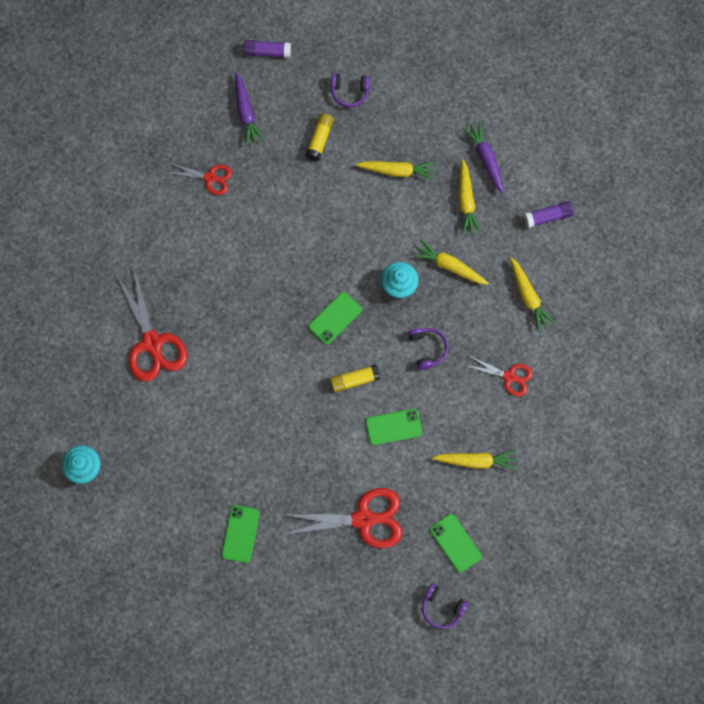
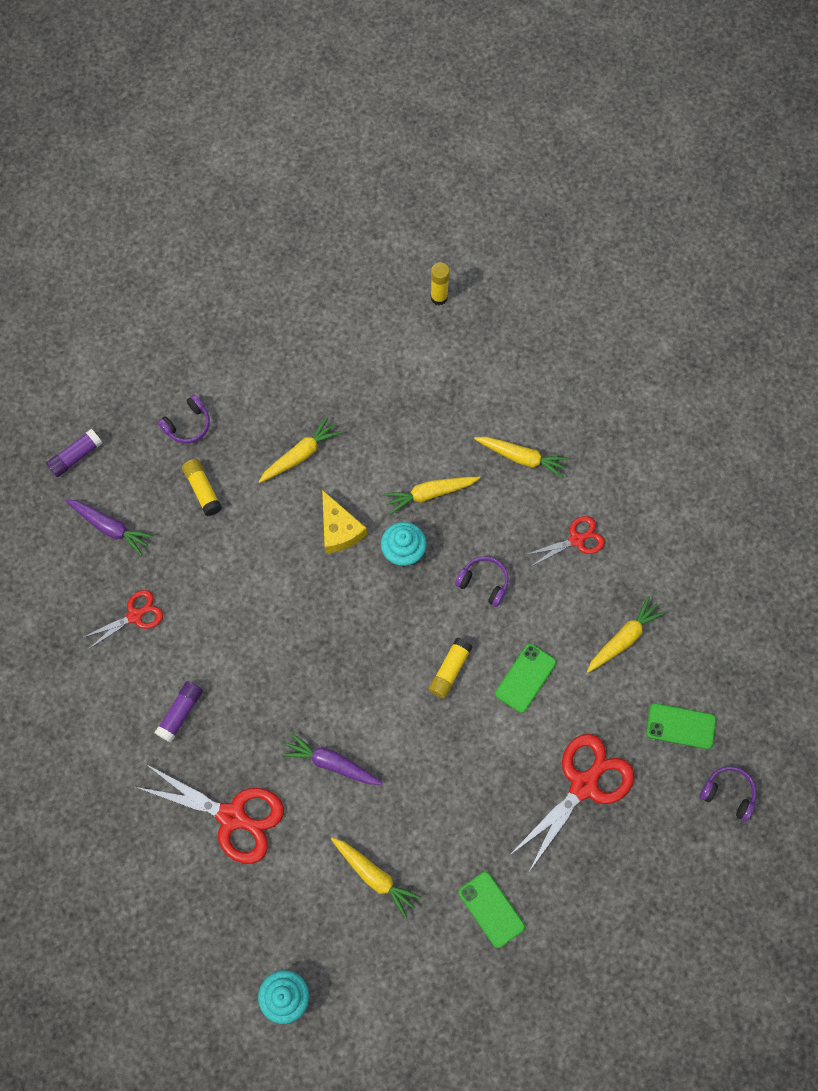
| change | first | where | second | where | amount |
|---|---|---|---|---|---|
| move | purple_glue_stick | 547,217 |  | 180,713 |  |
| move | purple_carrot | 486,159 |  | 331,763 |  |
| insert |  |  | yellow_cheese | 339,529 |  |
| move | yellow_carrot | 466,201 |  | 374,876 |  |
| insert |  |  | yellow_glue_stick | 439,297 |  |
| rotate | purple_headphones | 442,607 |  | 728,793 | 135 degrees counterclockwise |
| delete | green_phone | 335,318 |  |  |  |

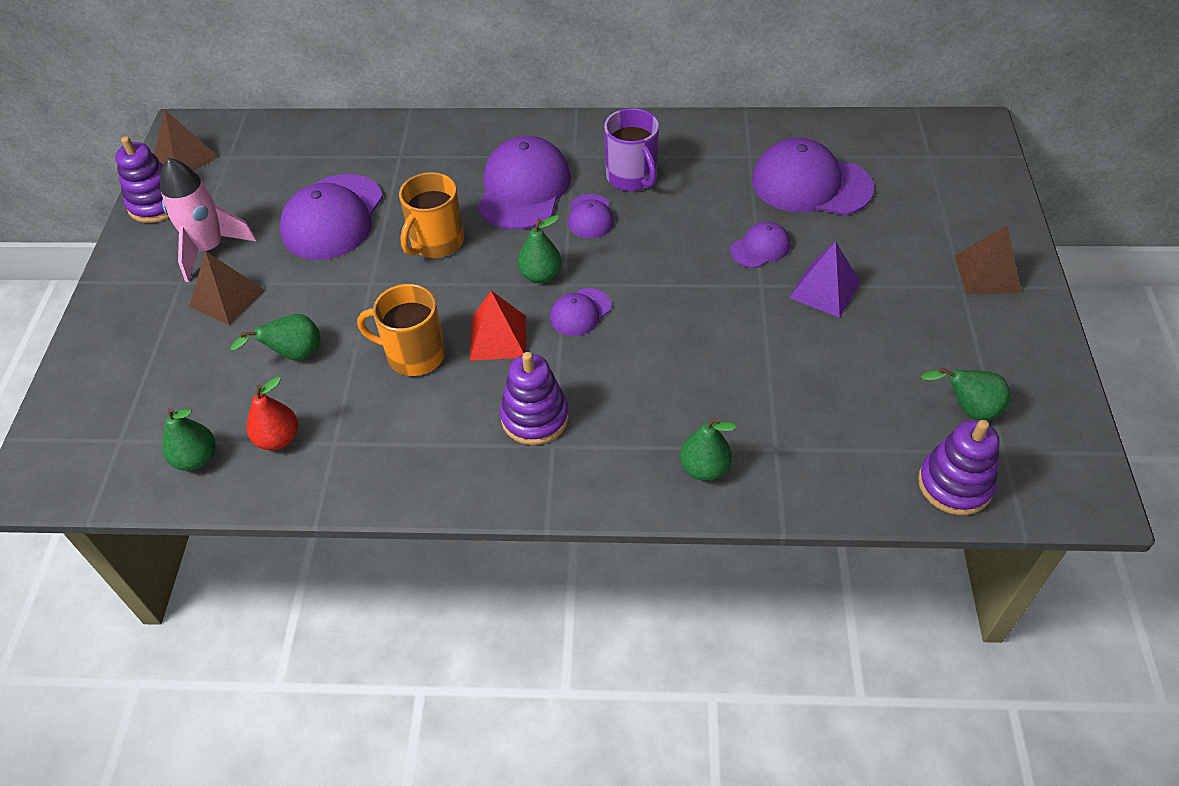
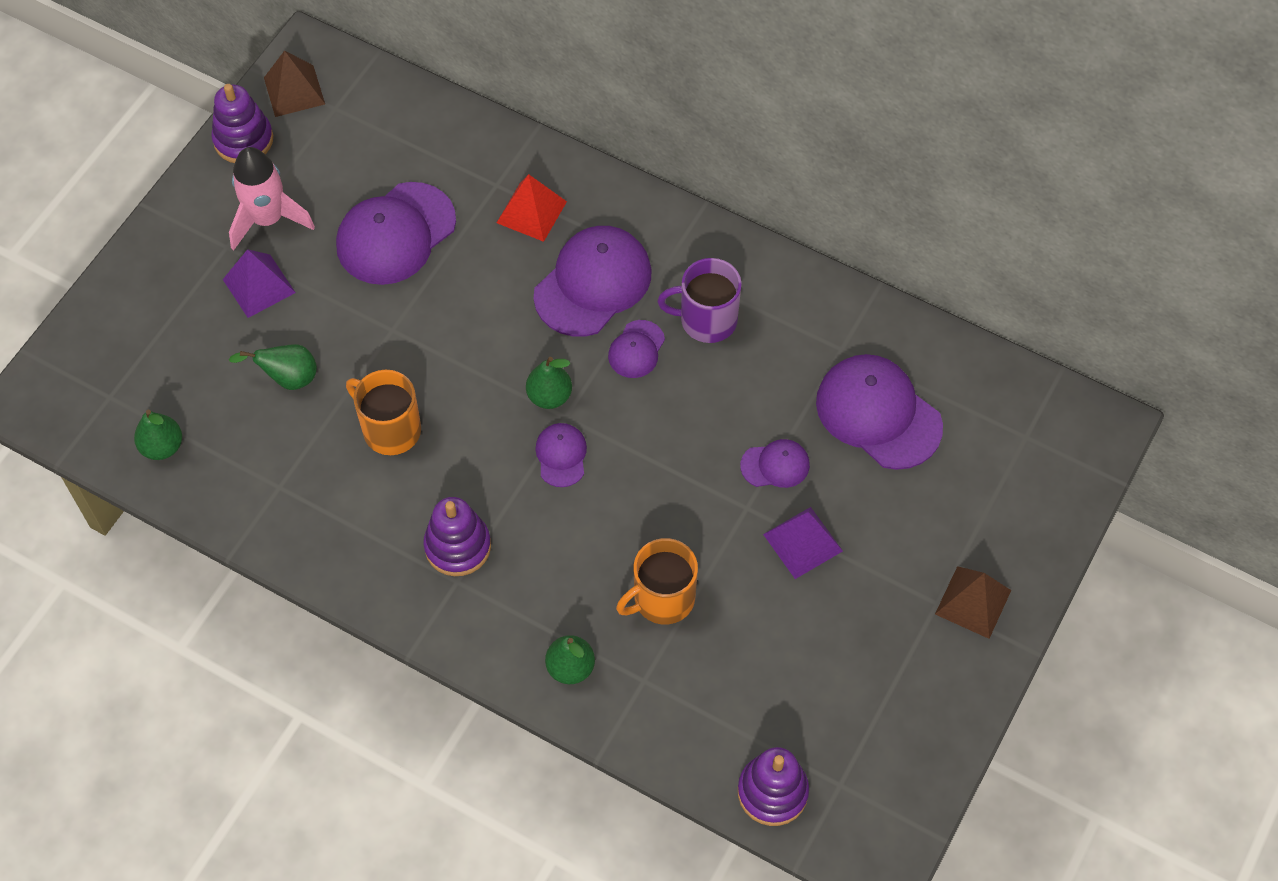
| change | first | where | second | where | amount |
|---|---|---|---|---|---|
| recolor | brown_pyramid | 227,298 | purple_pyramid | 259,286 |  |
| move | red_pyramid | 498,337 |  | 531,212 |  |
| rotate | purple_cap | 580,312 |  | 561,455 | 105 degrees clockwise |
| move | orange_mug | 436,242 |  | 662,598 |  |
| rotate | purple_mug | 632,177 |  | 707,320 | 90 degrees clockwise |
| delete | red_pear | 278,439 |  |  |  |
| delete | green_pear | 968,409 |  |  |  |

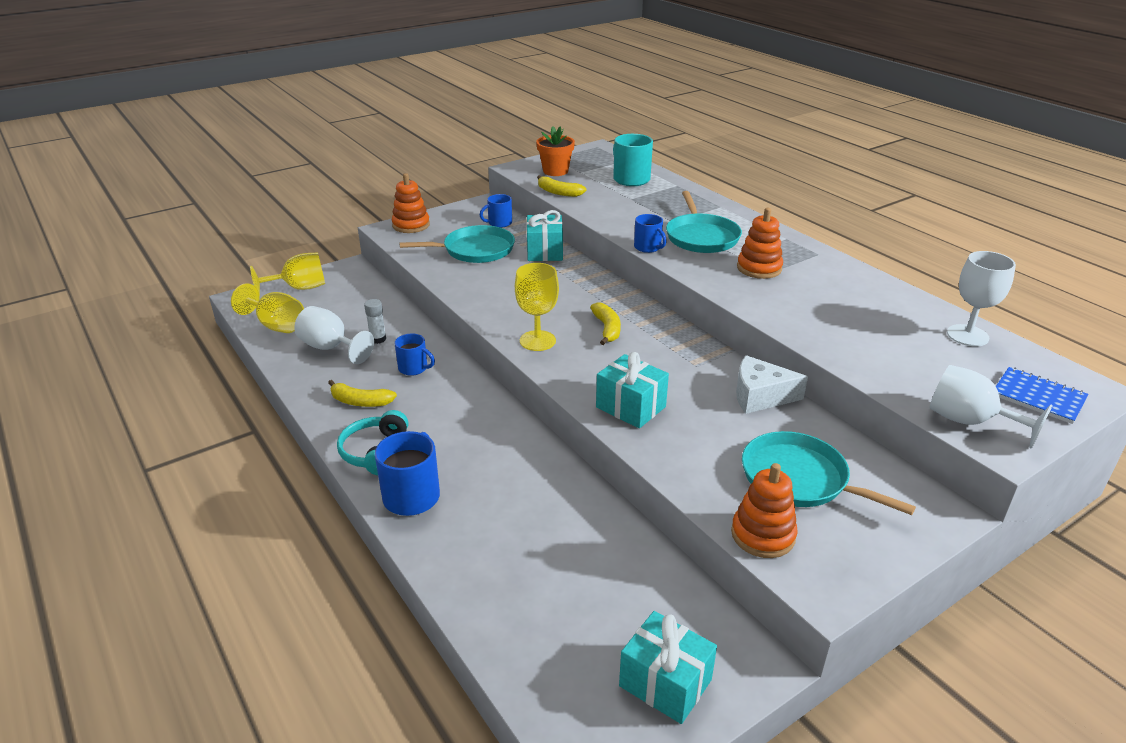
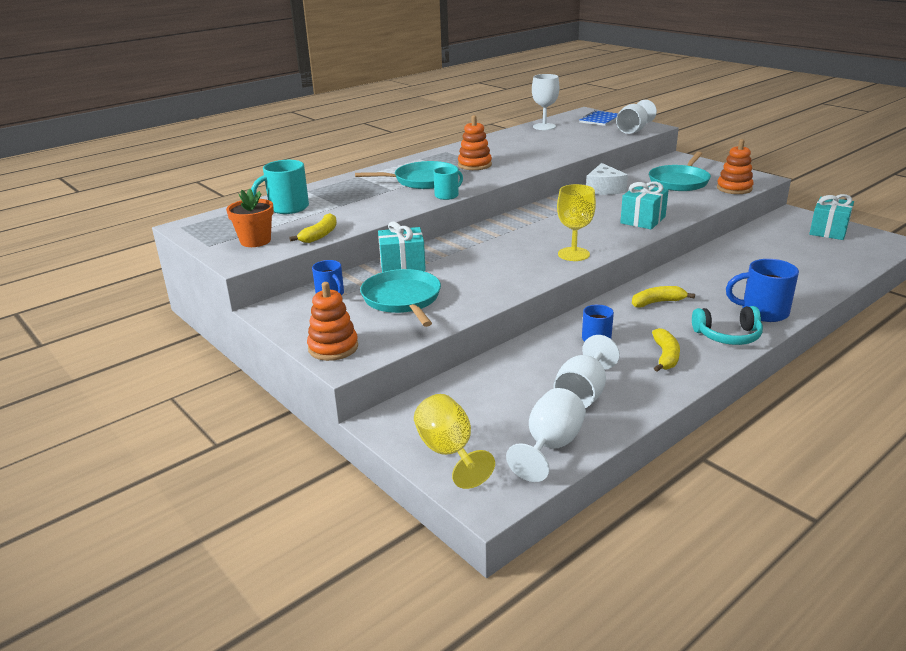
| change | first | where | second | where | amount |
|---|---|---|---|---|---|
| recolor | blue_mug | 648,247 | turquoise_mug | 447,195 |  |
| recolor | yellow_goblet | 276,325 | white_goblet | 550,446 |  |
| move | yellow_banana | 607,329 |  | 657,302 |  |
| delete | white_glue_stick | 378,339 |  |  |  |

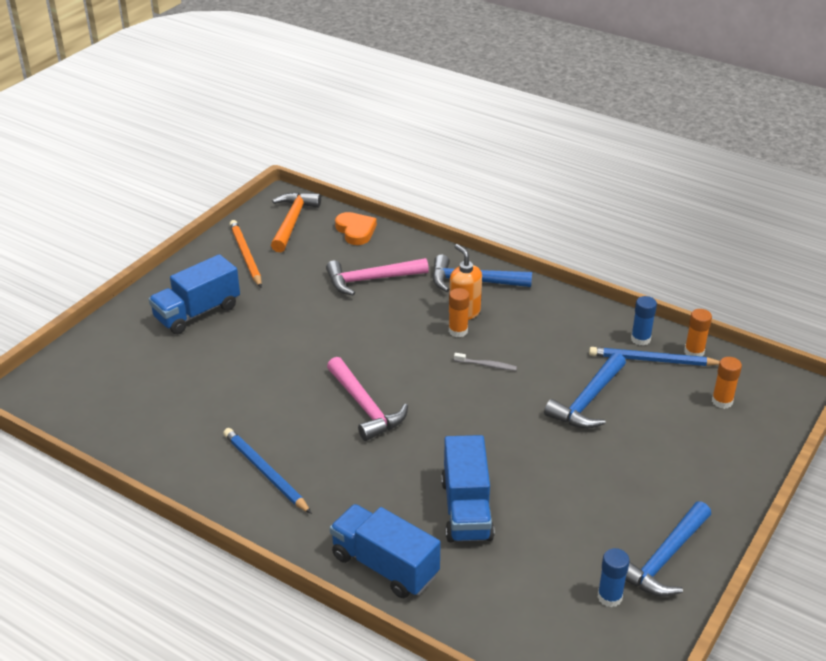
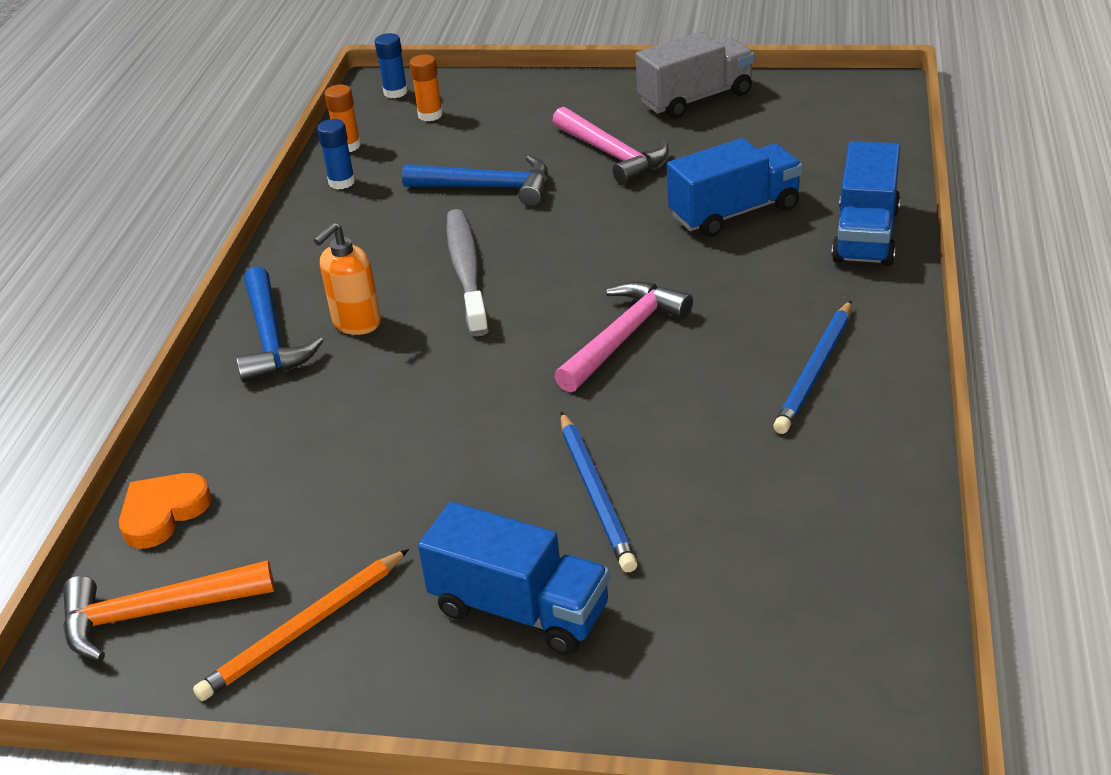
| change | first | where | second | where | amount |
|---|---|---|---|---|---|
| move | blue_glue_stick | 609,597 |  | 395,92 |  |
| resize | grey_toothbrush | 486,365 |  | 466,271 | x2.28 |
| move | pink_hammer | 371,280 |  | 612,155 |  |
| move | blue_pencil | 652,360 |  | 596,494 |  |
| replace | blue_hammer | 664,559 | grey_truck | 695,98 |  |
| delete | orange_glue_stick | 458,331 |  |  |  |

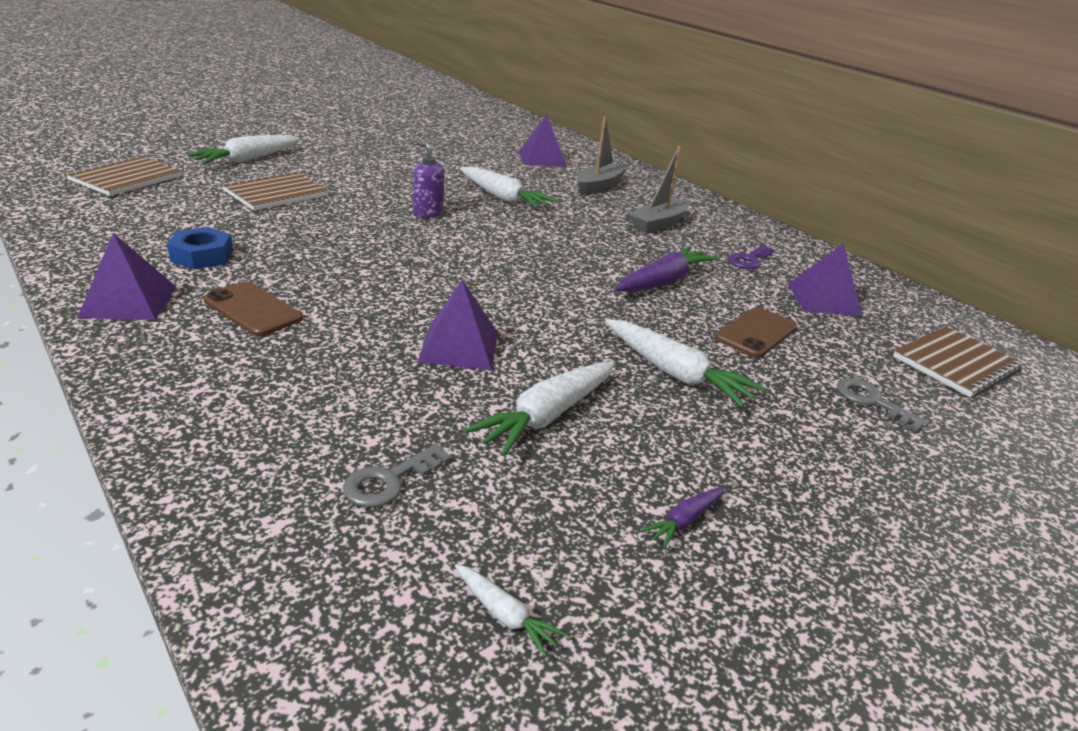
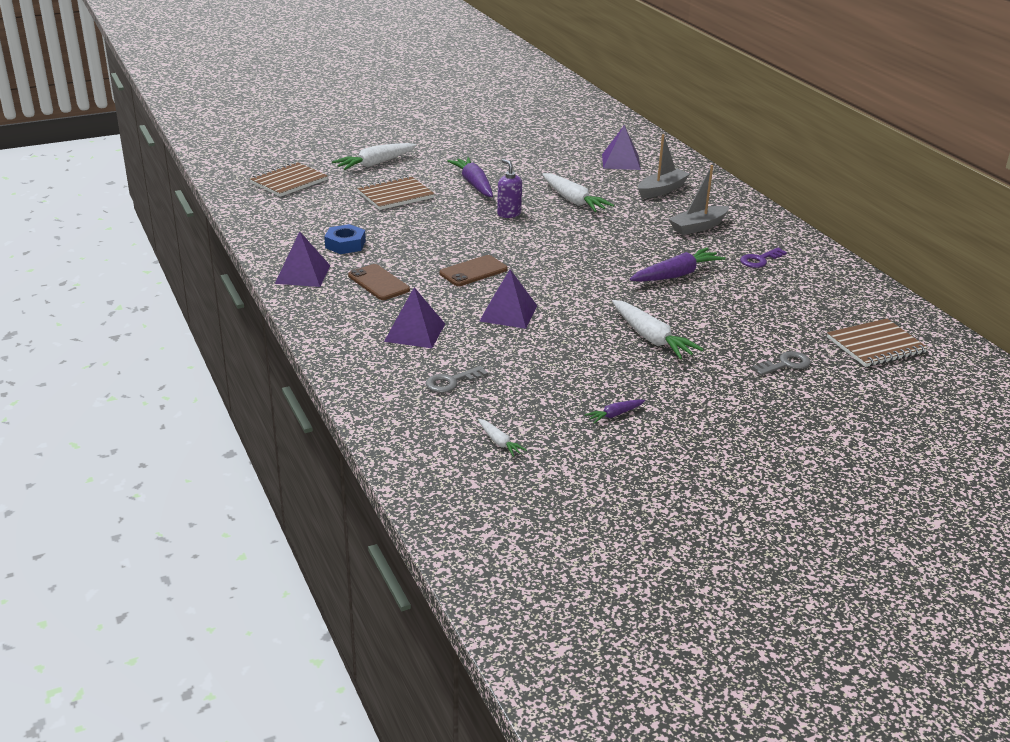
| change | first | where | second | where | amount |
|---|---|---|---|---|---|
| move | purple_pyramid | 824,299 |  | 415,332 |  |
| move | brown_phone | 756,333 |  | 473,271 |  |
| insert |  |  | purple_carrot | 474,184 |  |
| rotate | grey_key | 872,401 |  | 786,364 | 90 degrees clockwise |
| delete | white_carrot | 547,416 |  |  |  |

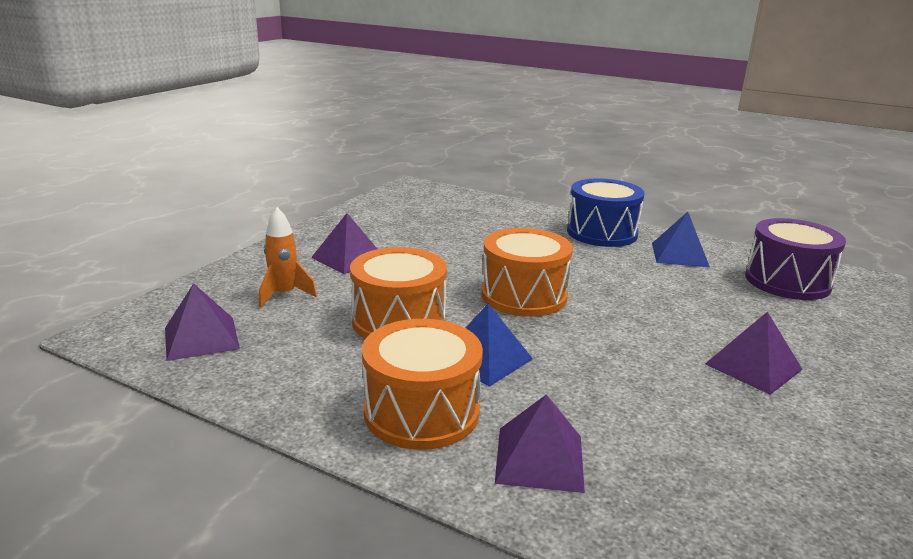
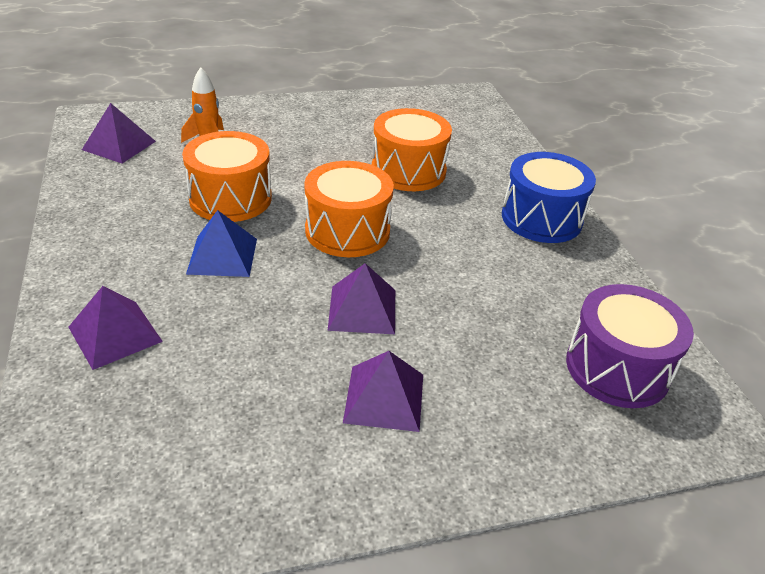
| change | first | where | second | where | amount |
|---|---|---|---|---|---|
| move | purple_pyramid | 348,258 |  | 362,309 |  |
| move | orange_drum | 421,412 |  | 408,170 |  |
| delete | blue_pyramid | 679,255 |  |  |  |

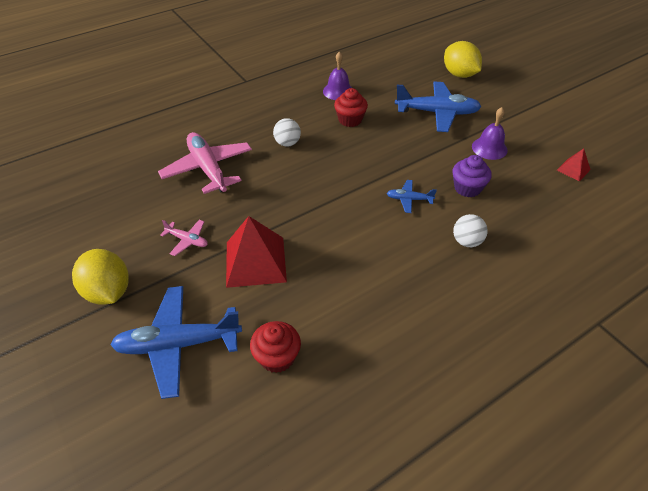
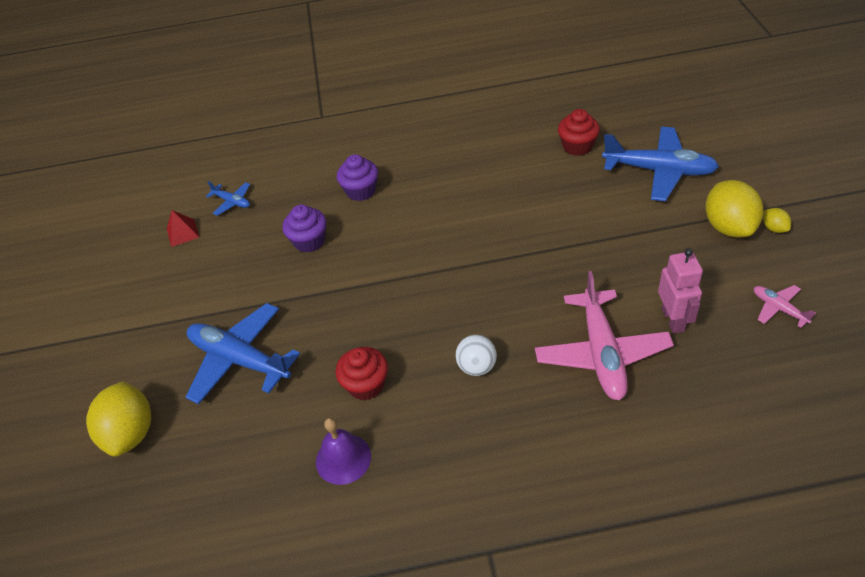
| change | first | where | second | where | amount |
|---|---|---|---|---|---|
| move | blue_plane | 409,199 |  | 232,202 |  |
| replace | white_ball | 466,241 | purple_cupcake | 361,191 |  |
| insert |  |  | pink_robot | 673,319 |  |
| move | pink_plane | 187,240 |  | 778,309 |  |
| insert |  |  | yellow_lemon | 774,228 |  |
| delete | red_pyramid | 255,261 |  |  |  |
| delete | purple_bell | 489,148 |  |  |  |

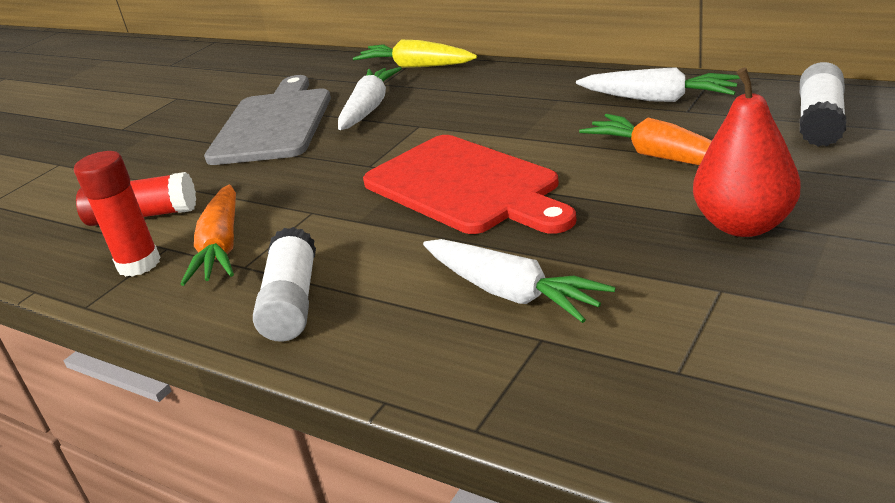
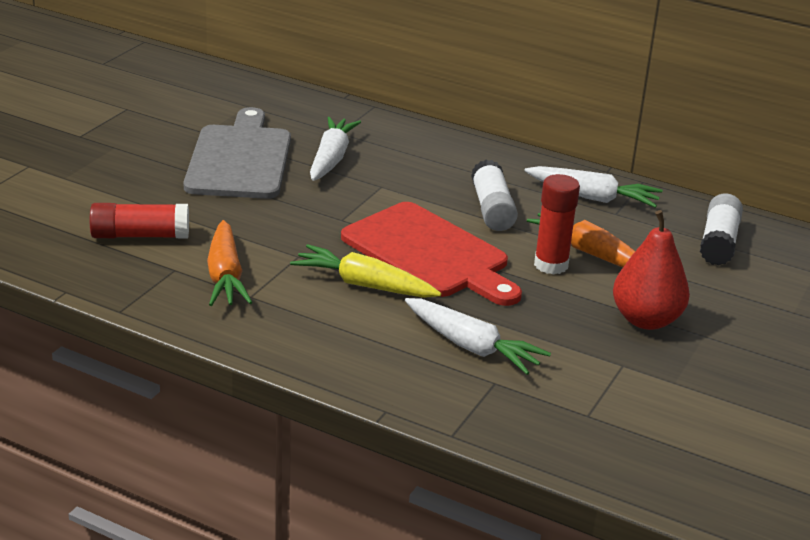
| change | first | where | second | where | amount |
|---|---|---|---|---|---|
| move | yellow_carrot | 416,66 |  | 364,285 |  |
| move | white_glue_stick | 292,302 |  | 492,209 |  |
| move | red_glue_stick | 139,264 |  | 551,265 |  |

